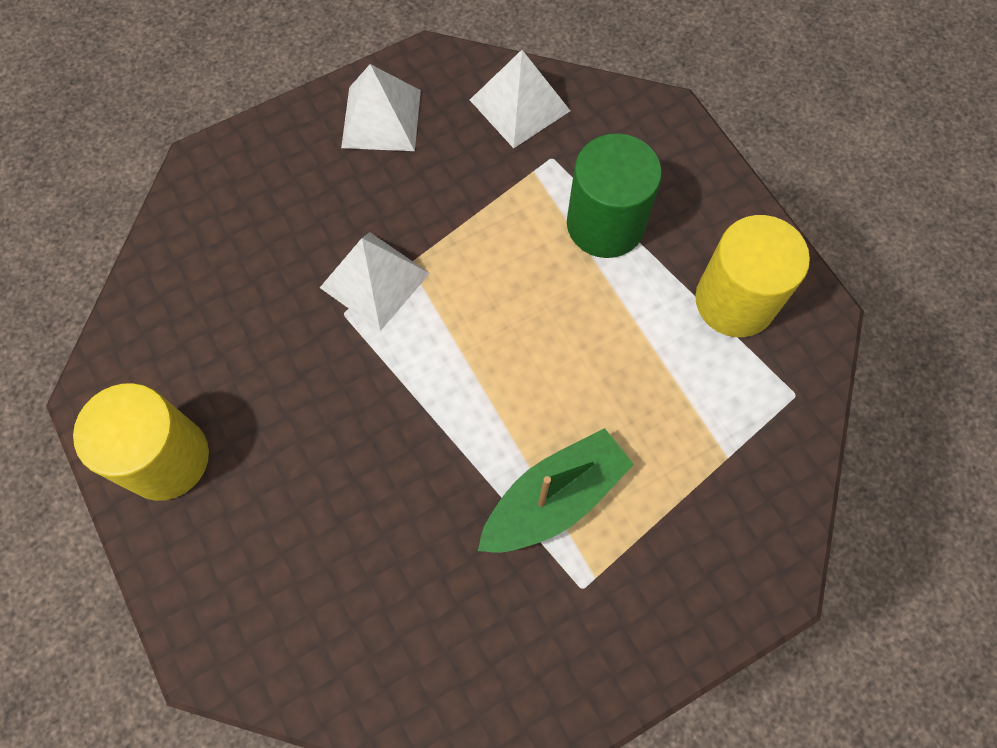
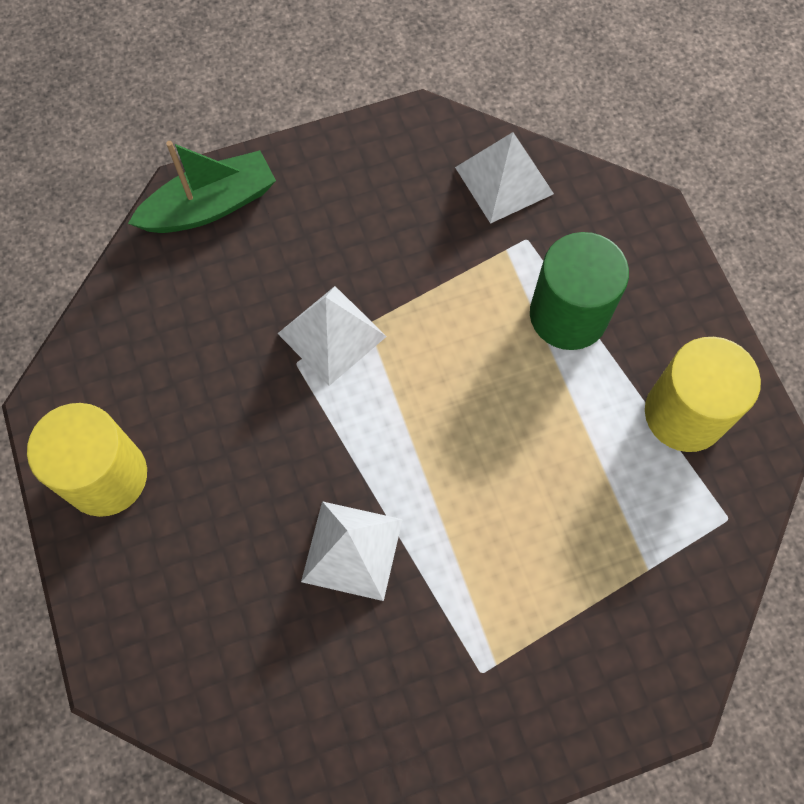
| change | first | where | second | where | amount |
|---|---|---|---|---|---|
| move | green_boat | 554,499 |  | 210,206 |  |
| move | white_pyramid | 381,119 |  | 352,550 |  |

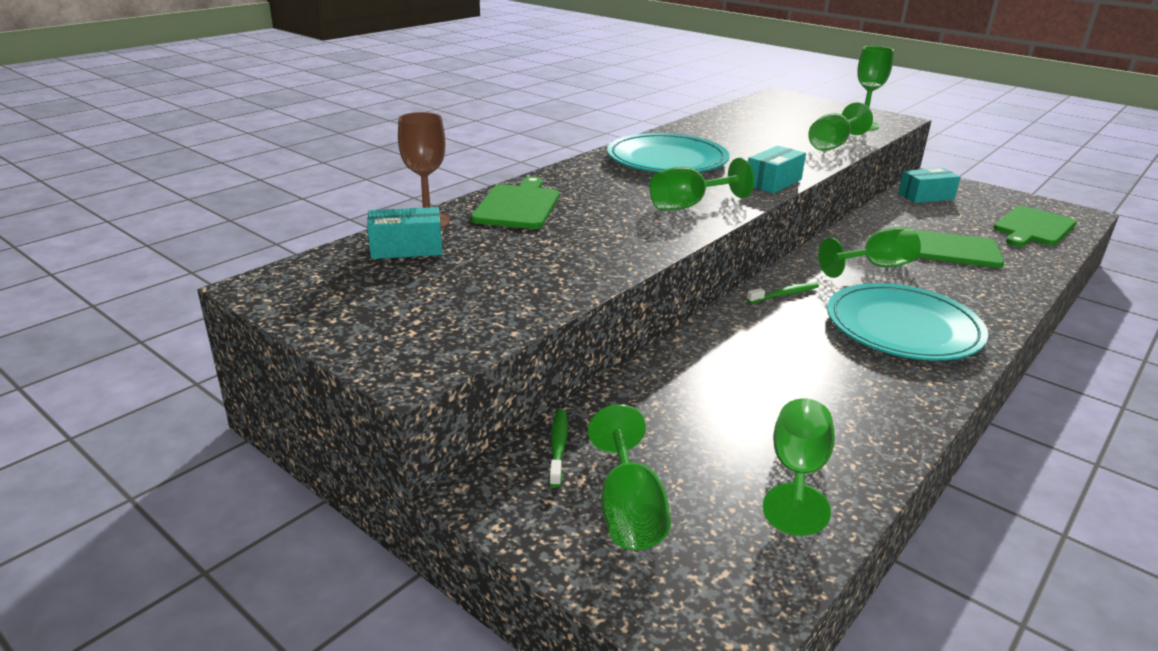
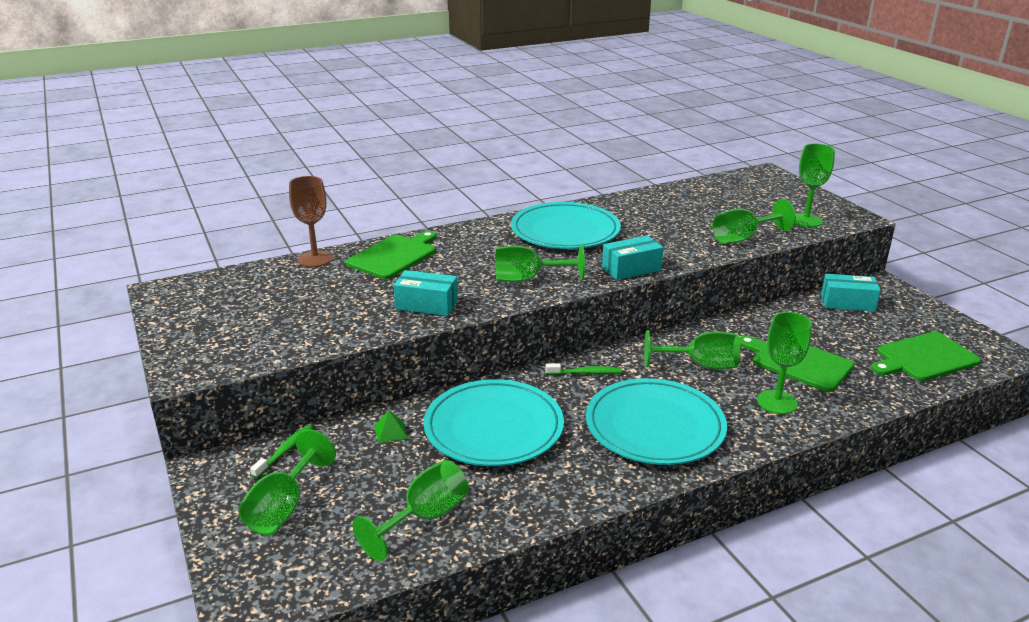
| change | first | where | second | where | amount |
|---|---|---|---|---|---|
| insert |  |  | green_pyramid | 390,432 |  |
| move | turquoise_box | 406,248 |  | 426,305 |  |
| insert |  |  | turquoise_plate | 493,427 |  |
| insert |  |  | green_goblet | 777,402 |  |

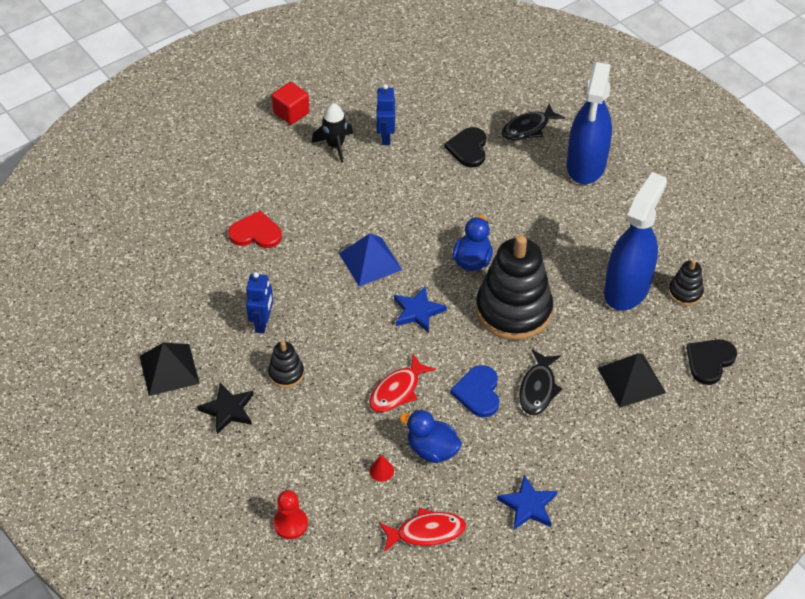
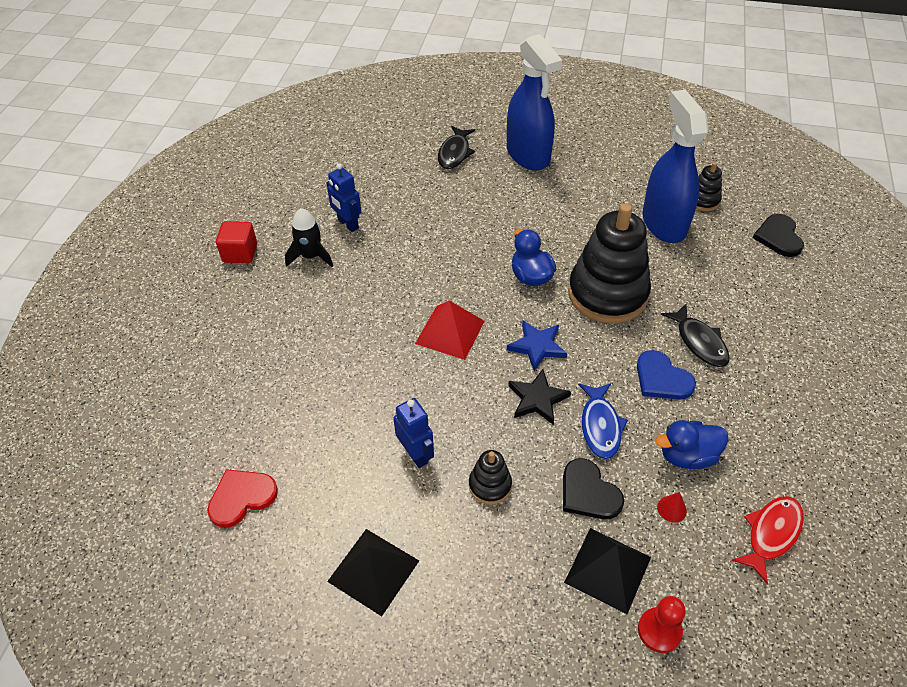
| change | first | where | second | where | amount |
|---|---|---|---|---|---|
| move | red_heart | 256,233 |  | 241,497 |  |
| recolor | blue_pyramid | 370,261 | red_pyramid | 450,332 |  |
| move | black_star | 228,410 |  | 537,399 |  |
| move | black_heart | 468,148 |  | 588,492 |  |
| move | black_pyramid | 631,380 |  | 608,569 |  |
| recolor | red_fish | 397,390 | blue_fish | 600,426 |  |
| delete | blue_star | 528,505 |  |  |  |

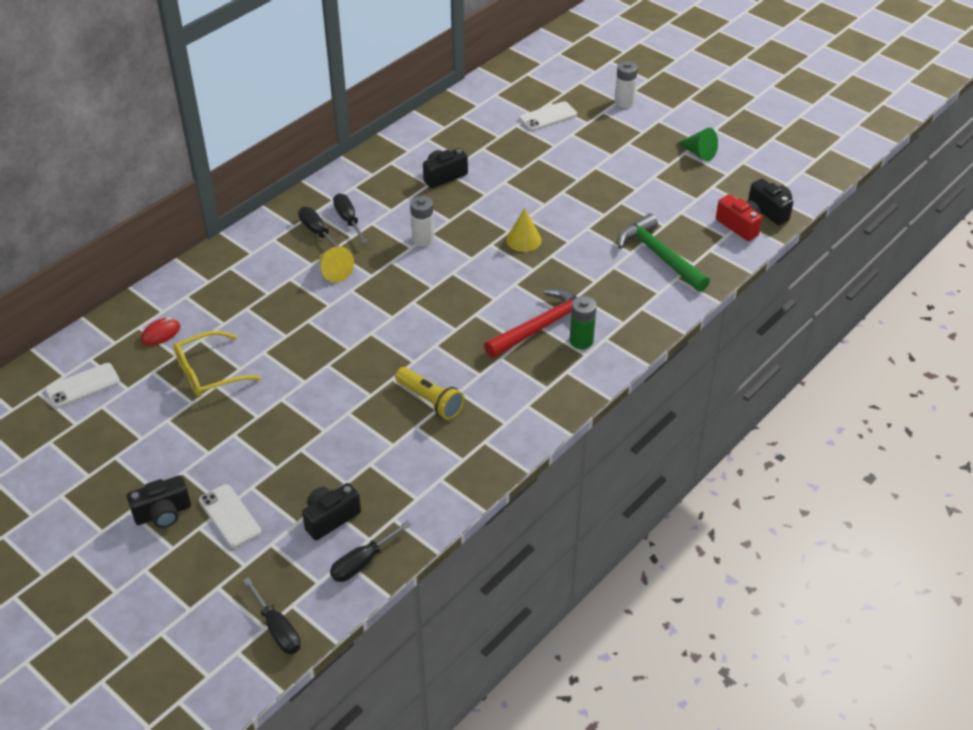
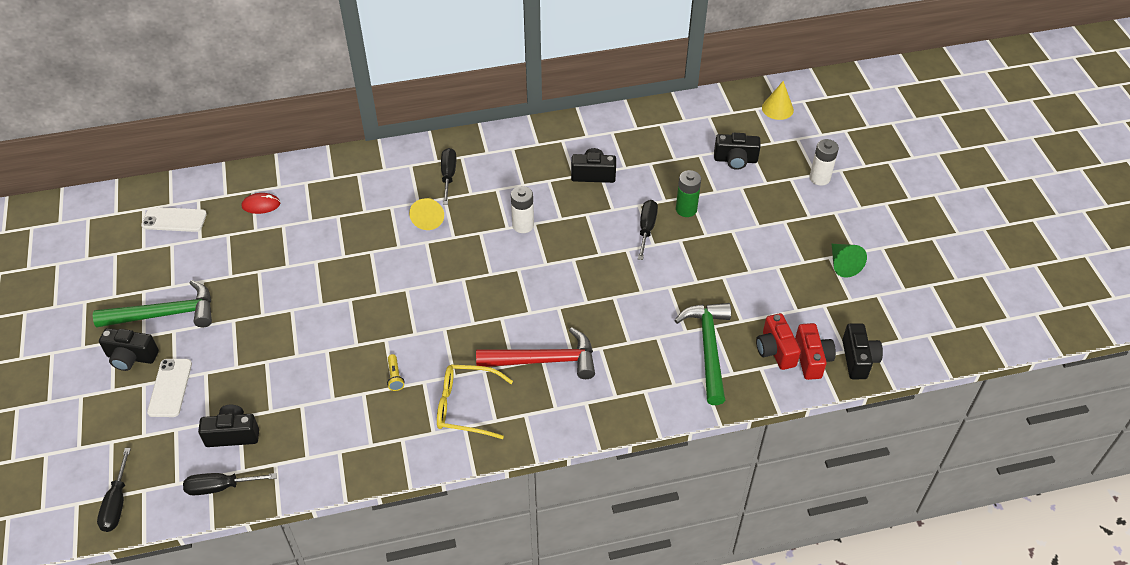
| change | first | where | second | where | amount |
|---|---|---|---|---|---|
| insert |  |  | green_hammer | 165,314 |  |
| resize | yellow_flashlight | 430,401 |  | 395,377 | x0.54 |
| move | yellow_glasses | 208,373 |  | 465,406 |  |
| move | black_screwdriver | 348,220 |  | 646,228 |  |
| move | green_battery | 581,341 |  | 686,209 |  |
| replace | white_phone | 548,117 | black_camera | 735,160 |  |
| insert |  |  | red_camera | 775,350 |  |
| move | yellow_cone | 523,240 |  | 777,108 |  |

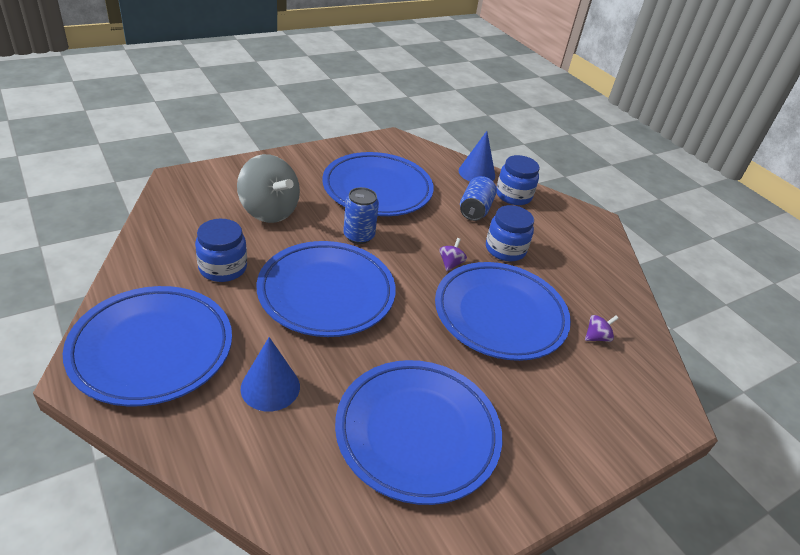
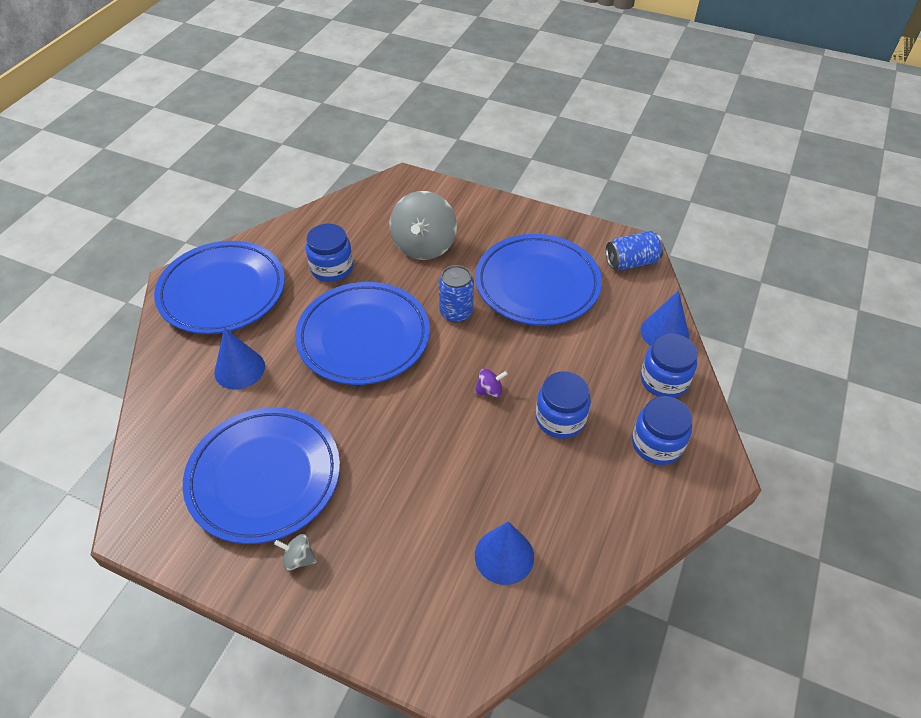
| change | first | where | second | where | amount |
|---|---|---|---|---|---|
| insert |  |  | grey_spinning_top | 298,559 |  |
| replace | purple_spinning_top | 596,337 | blue_cone | 504,556 |  |
| move | blue_can | 475,209 |  | 631,262 |  |
| insert |  |  | blue_jar | 657,444 |  |
| delete | blue_plate | 500,315 |  |  |  |

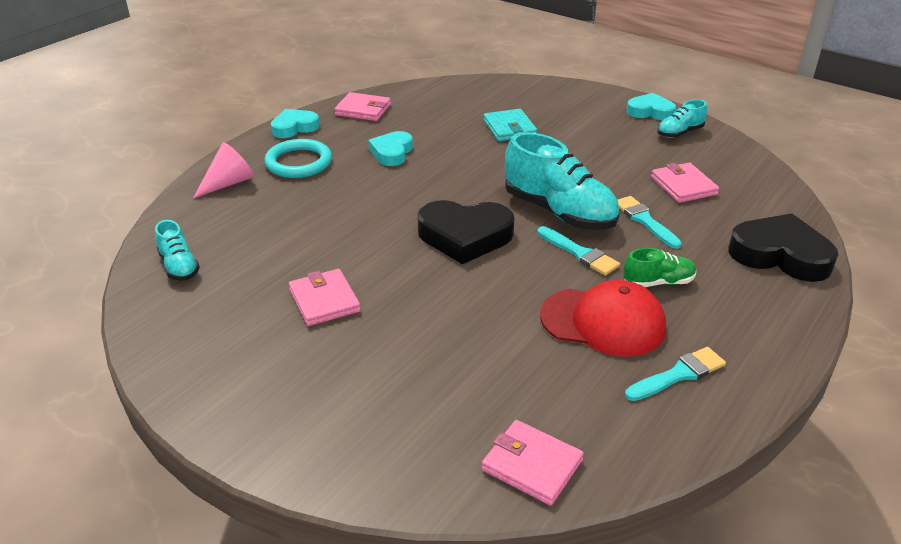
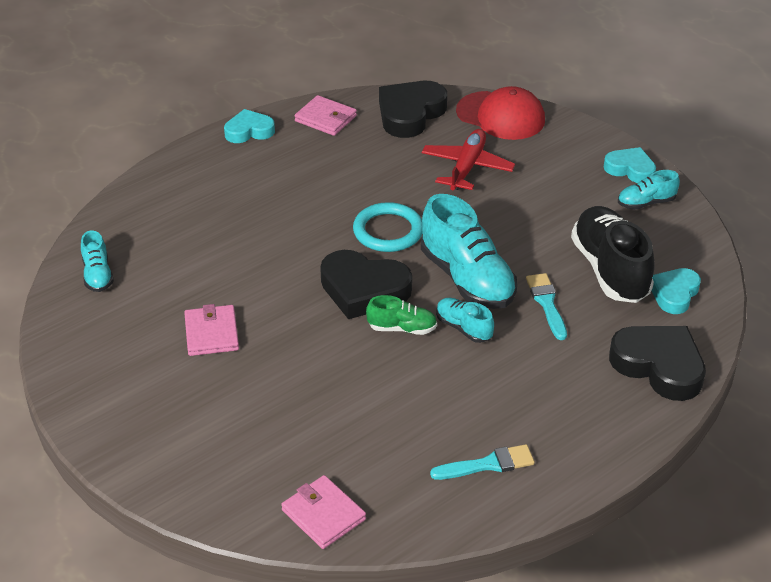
| change | first | where | second | where | amount |
|---|---|---|---|---|---|
| move | turquoise_ring | 299,162 |  | 388,231 |  |
| move | green_shoe | 658,282 |  | 402,328 |  |
| insert |  |  | black_heart | 410,114 |  |
| replace | turquoise_wallet | 509,128 | red_plane | 467,167 |  |
| replace | turquoise_brush | 580,253 | turquoise_shoe | 463,328 |  |
| move | red_cap | 603,322 |  | 500,116 |  |
| replace | pink_wallet | 683,186 | black_shoe | 610,270 |  |
| move | turquoise_heart | 392,152 |  | 674,294 |  |
| delete | pink_cone | 228,183 |  |  |  |

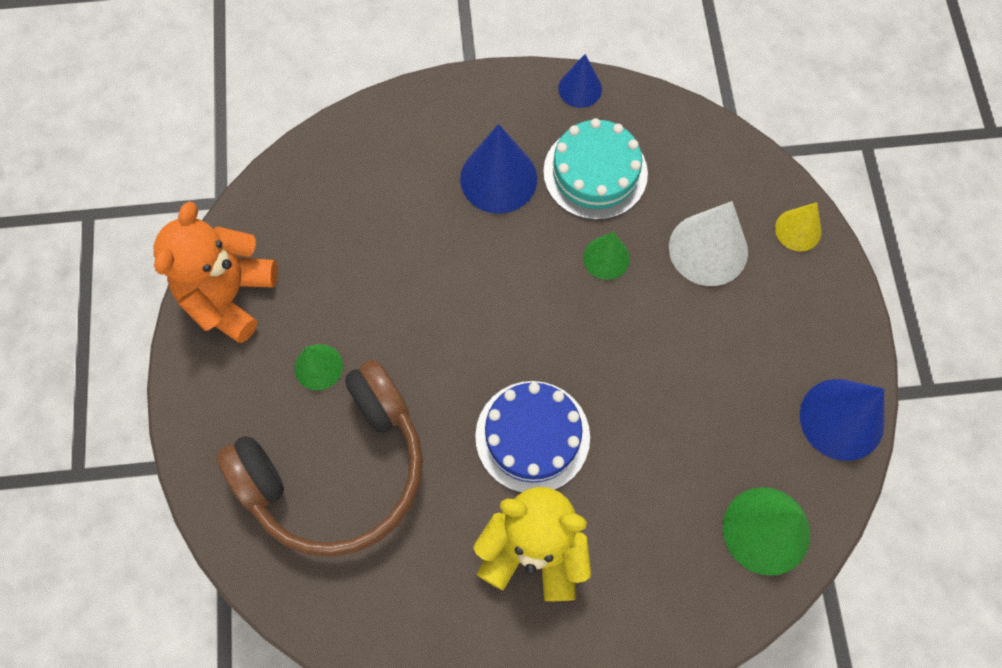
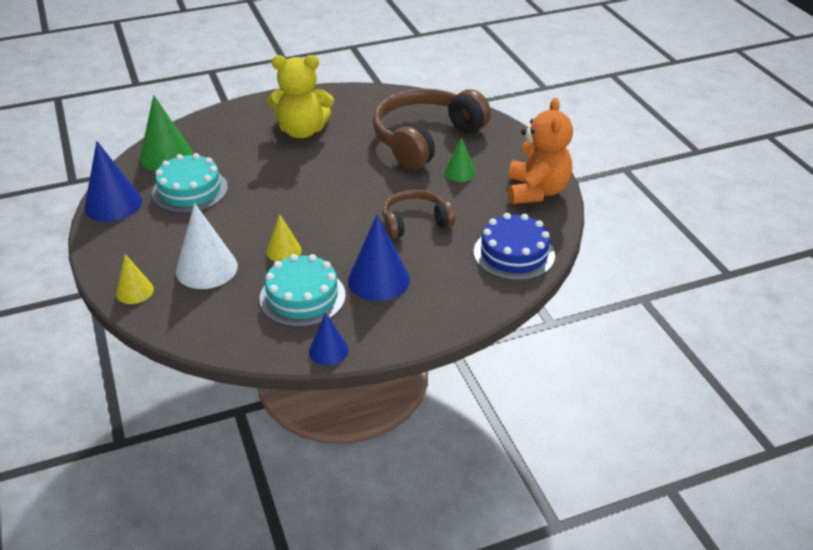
| change | first | where | second | where | amount |
|---|---|---|---|---|---|
| insert |  |  | turquoise_cake | 190,190 |  |
| recolor | green_cone | 606,258 | yellow_cone | 283,251 |  |
| insert |  |  | brown_headphones | 415,222 |  |
| move | blue_cake | 532,436 |  | 514,253 |  |

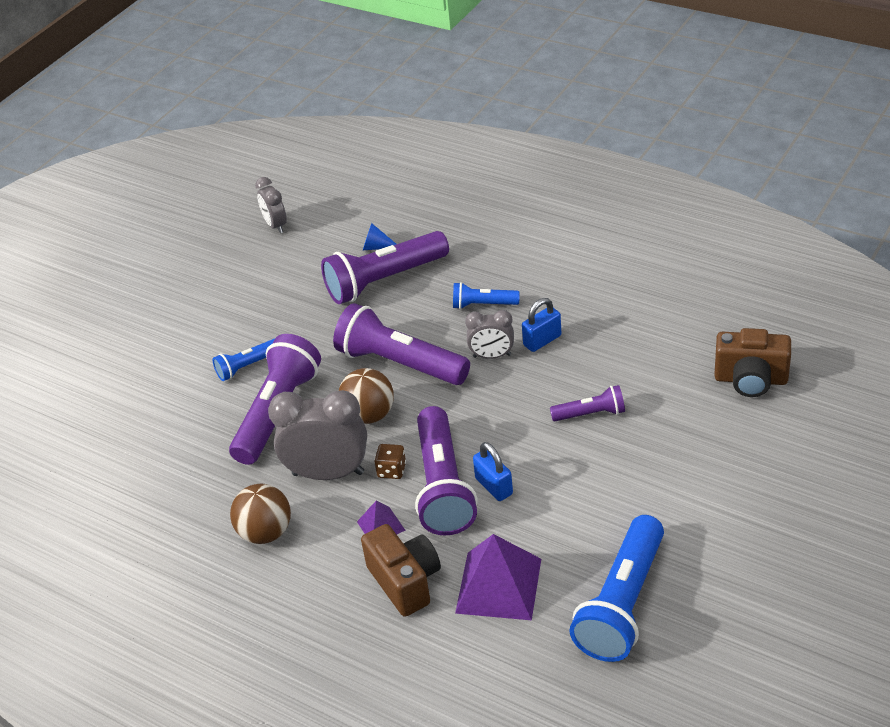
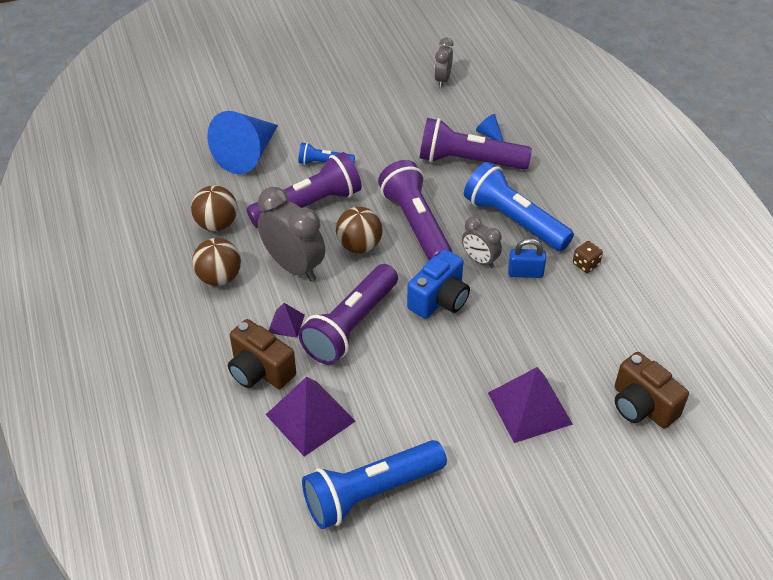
| change | first | where | second | where | amount |
|---|---|---|---|---|---|
| insert |  |  | brown_ball | 217,224 |  |
| insert |  |  | blue_cone | 247,154 |  |
| rotate | brown_camera | 405,582 |  | 260,370 | 120 degrees clockwise |
| insert |  |  | blue_camera | 439,300 |  |
| resize | blue_flashlight | 483,305 |  | 514,220 | x1.96 |
| insert |  |  | purple_pyramid | 529,408 |  |
| move | brown_dice | 391,470 |  | 586,264 |  |
| delete | blue_padlock | 494,486 |  |  |  |
| delete | purple_flashlight | 591,414 |  |  |  |

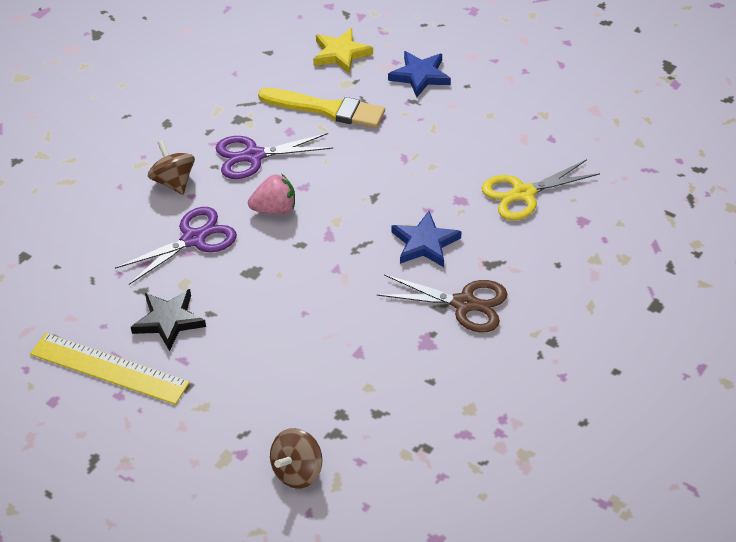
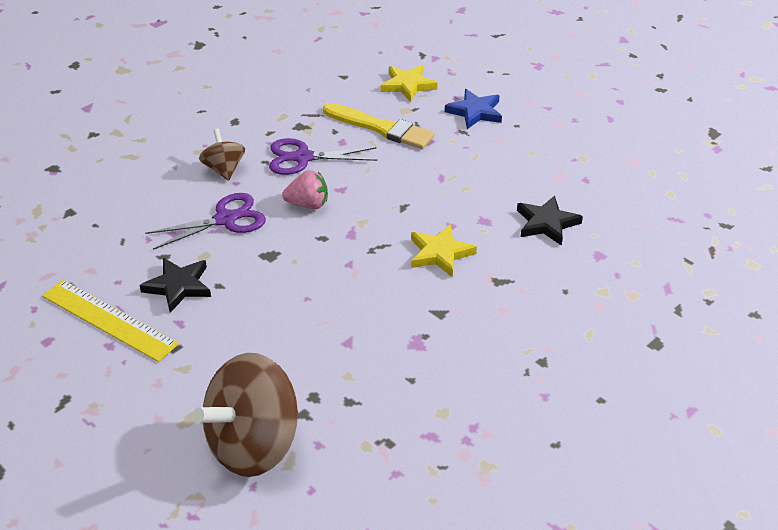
| change | first | where | second | where | amount |
|---|---|---|---|---|---|
| resize | brown_spinning_top | 297,471 |  | 254,444 | x1.95 |
| recolor | blue_star | 425,243 | yellow_star | 440,253 |  |
| replace | yellow_scissors | 523,194 | black_star | 546,223 |  |
| delete | brown_scissors | 464,304 |  |  |  |

